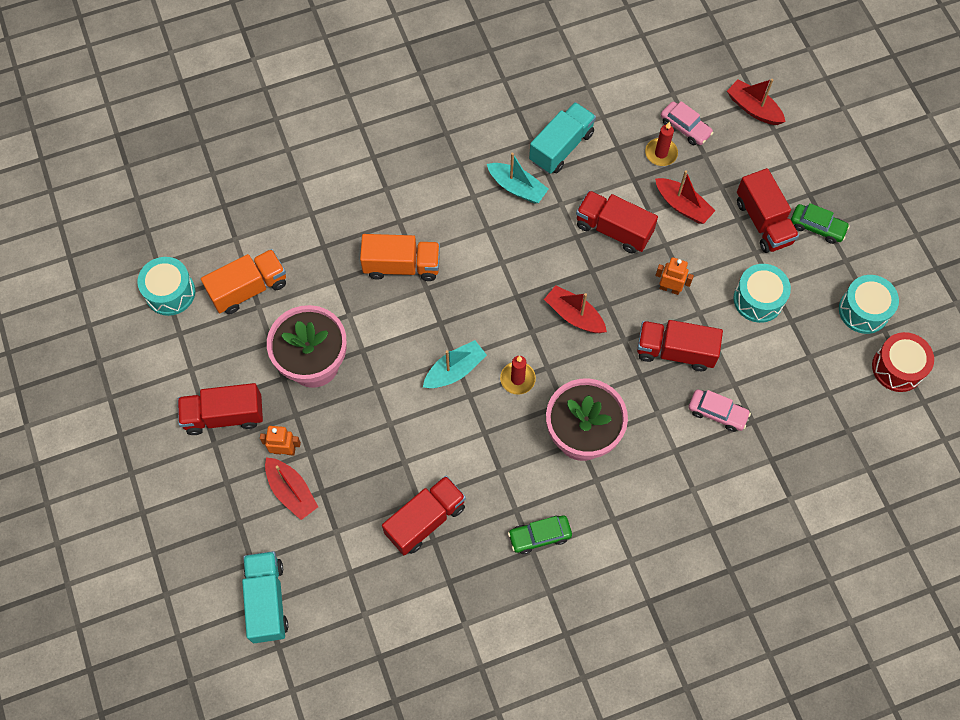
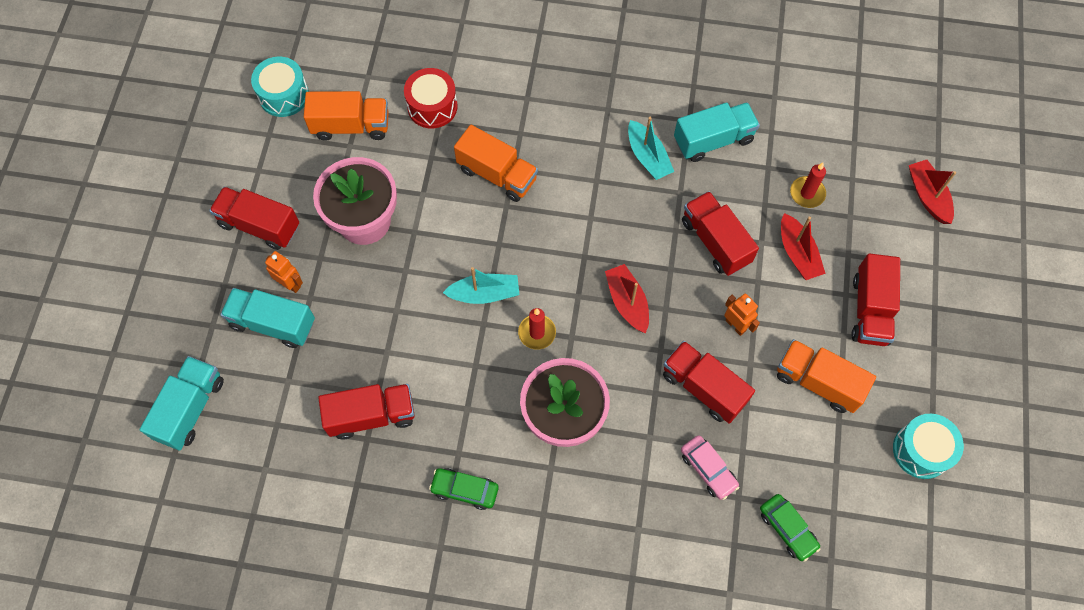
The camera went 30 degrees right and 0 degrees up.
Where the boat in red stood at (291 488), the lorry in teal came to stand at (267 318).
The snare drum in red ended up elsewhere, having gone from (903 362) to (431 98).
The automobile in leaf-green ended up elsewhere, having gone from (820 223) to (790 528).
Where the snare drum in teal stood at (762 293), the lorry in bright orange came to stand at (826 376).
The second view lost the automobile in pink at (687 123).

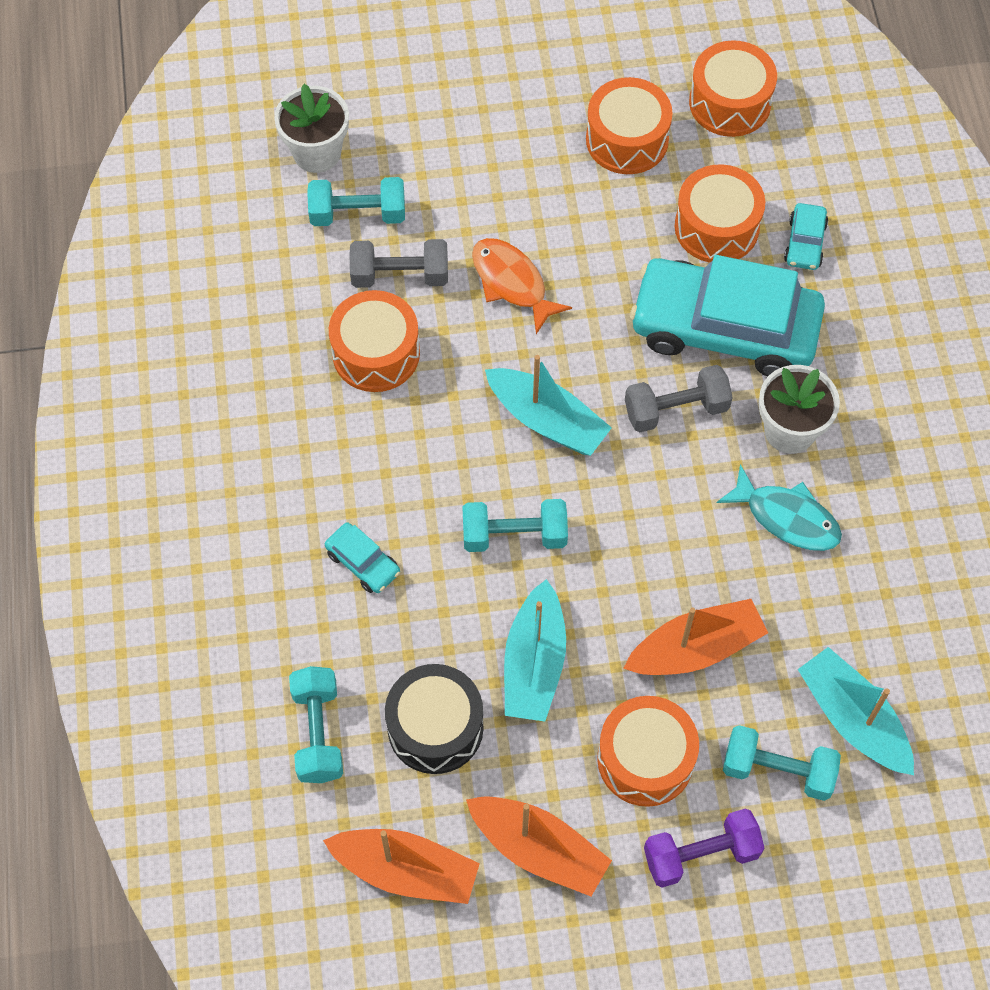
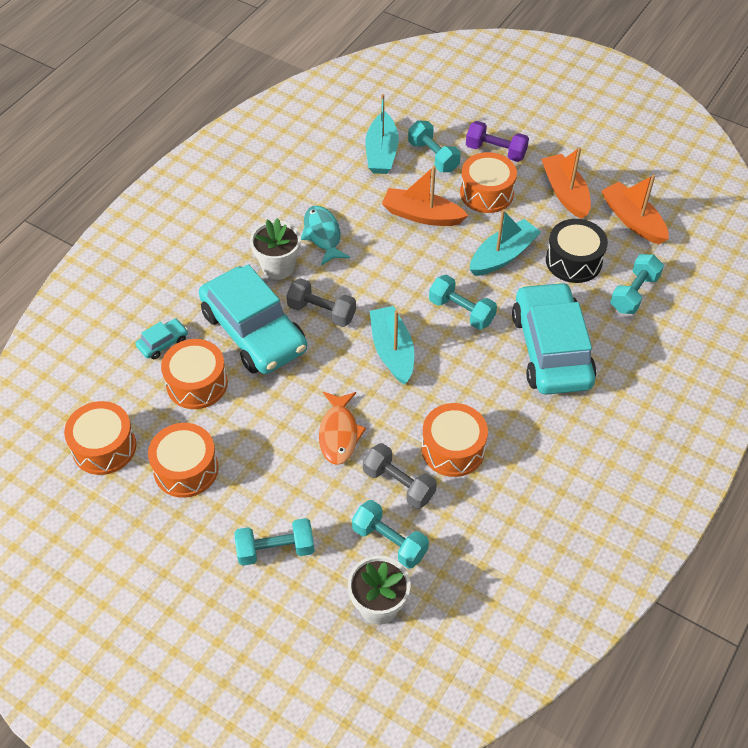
The camera went 140 degrees left and 10 degrees down.
The second view gained the dumbbell in teal at (274 542).
The size of the automobile in teal at (362 558) changed by a factor of 2.48.

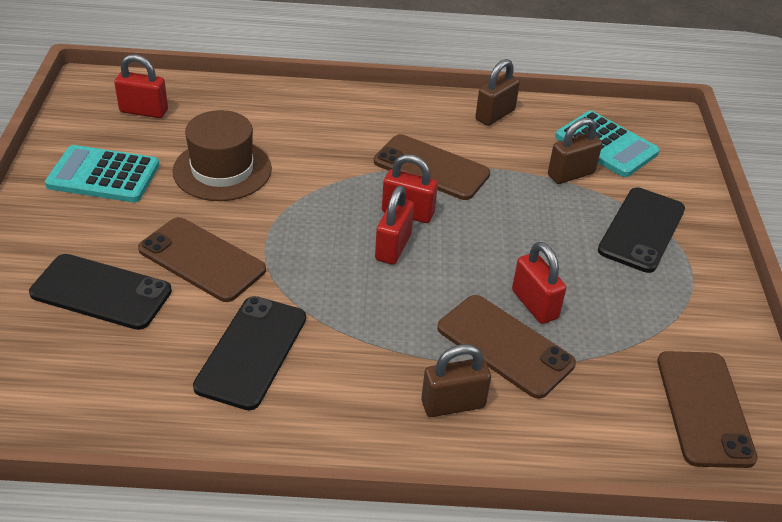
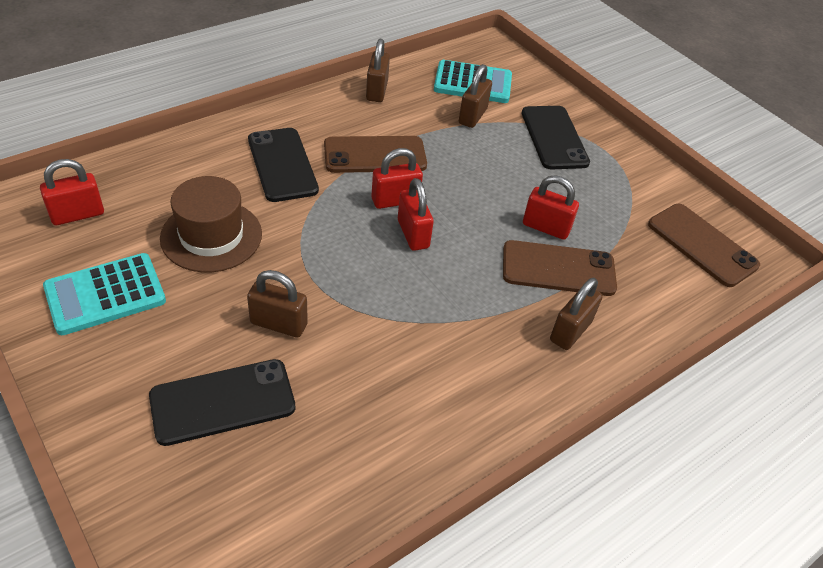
The camera went 40 degrees left and 5 degrees up.
Where the phone in russet stood at (202 259), the small lock in russet came to stand at (277 304).
The phone in black ended up elsewhere, having gone from (249 353) to (283 165).

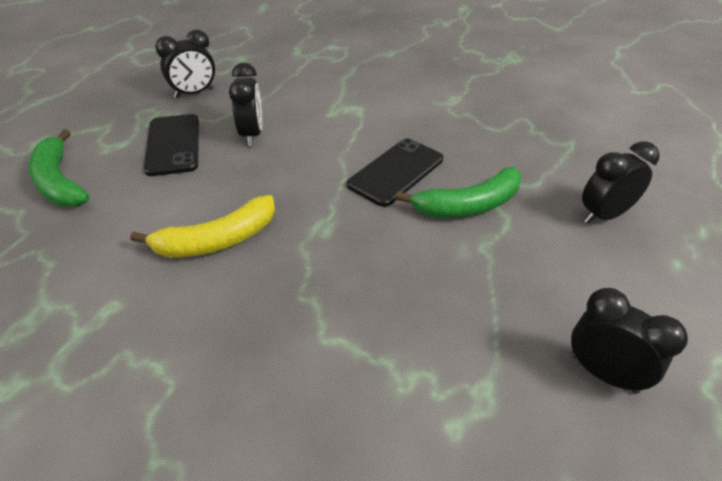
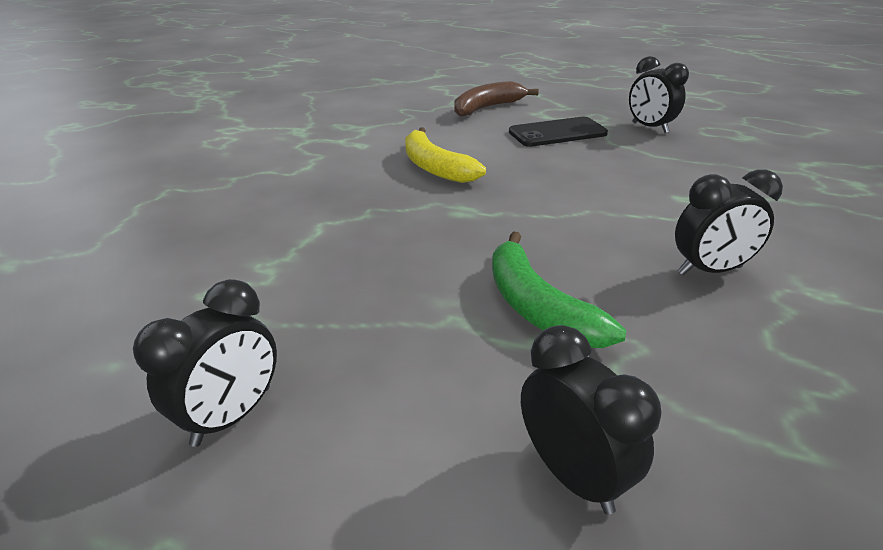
The camera went 85 degrees right and 10 degrees down.
What was the toy banana in leaf-green at (59 167) turned into the toy banana in russet at (497 99).
The alarm clock in black ended up elsewhere, having gone from (245 104) to (729 222).
The second view lost the phone in black at (395 172).

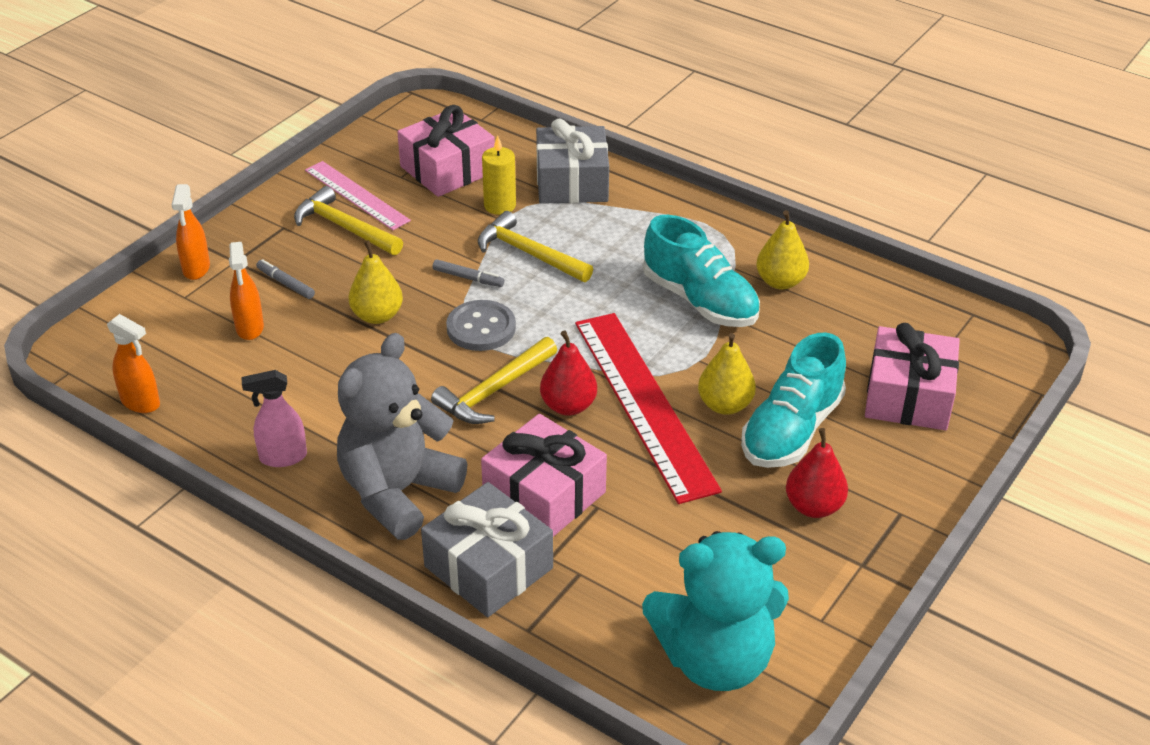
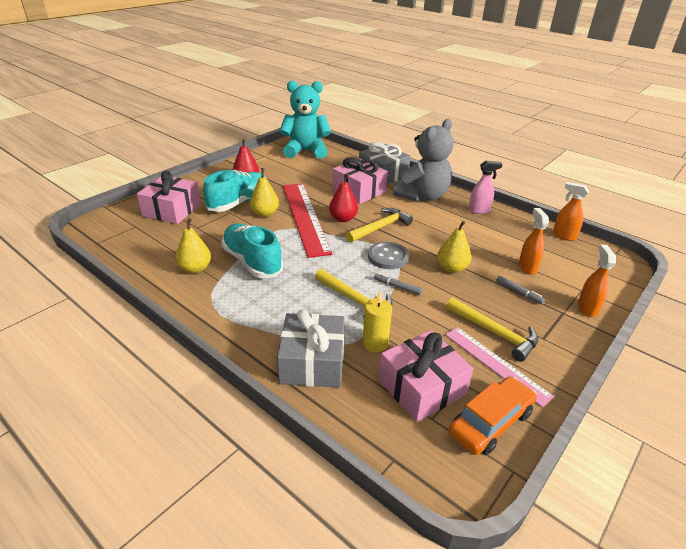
The camera went 175 degrees left and 5 degrees down.
The second view gained the automobile in bright orange at (493 416).

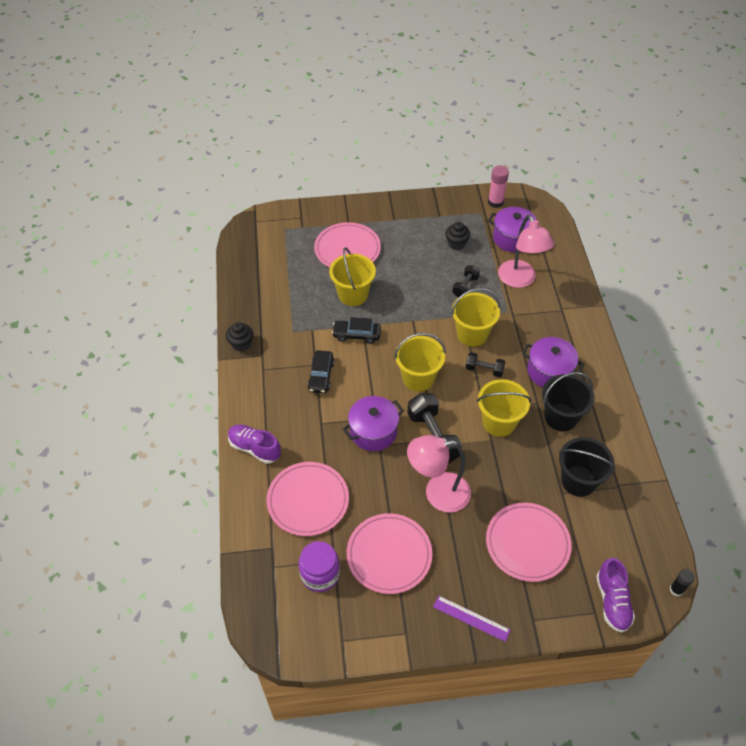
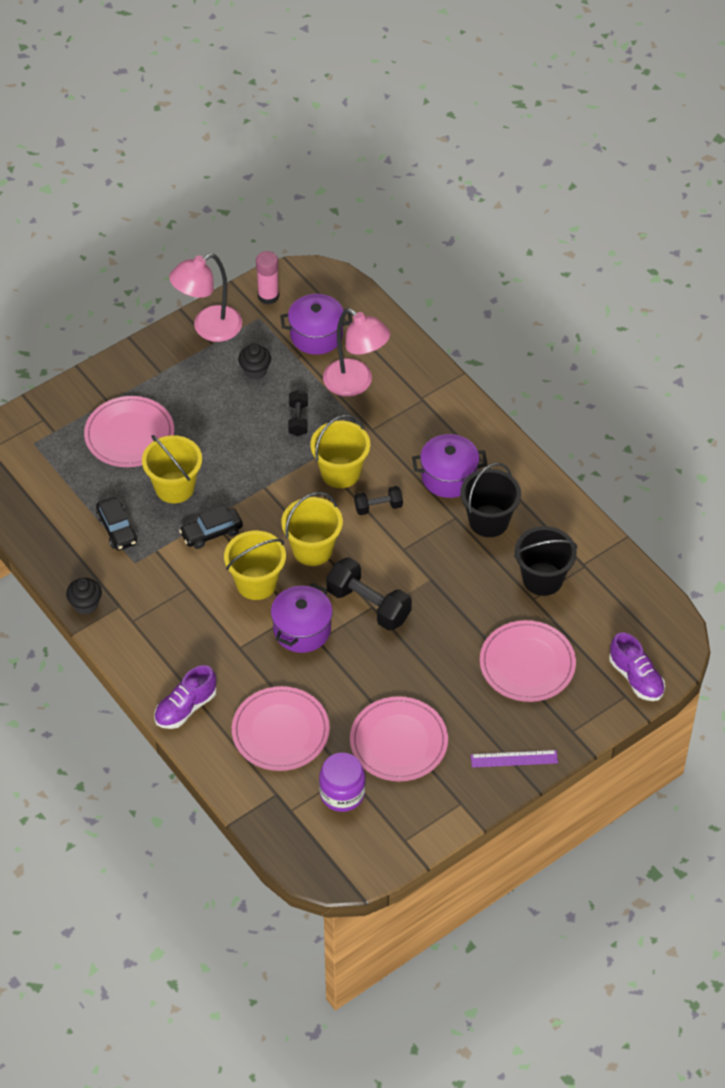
The camera went 30 degrees left and 0 degrees up.
The automobile in black ended up elsewhere, having gone from (320 372) to (116 524).
The shoe in violet at (254 444) ended up facing another way, 45 degrees counterclockwise from before.
The lamp in pink ended up elsewhere, having gone from (439 474) to (205 297).
The sand bucket in bright yellow ended up elsewhere, having gone from (504 408) to (255 565).
The second view lost the stick of glue in black at (682 583).

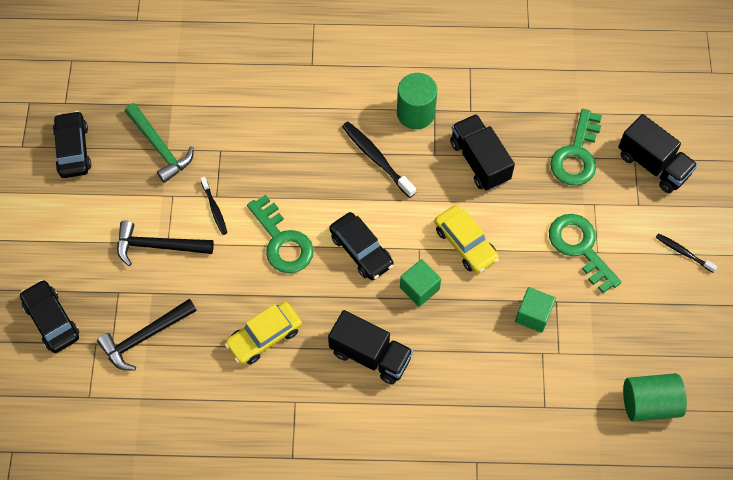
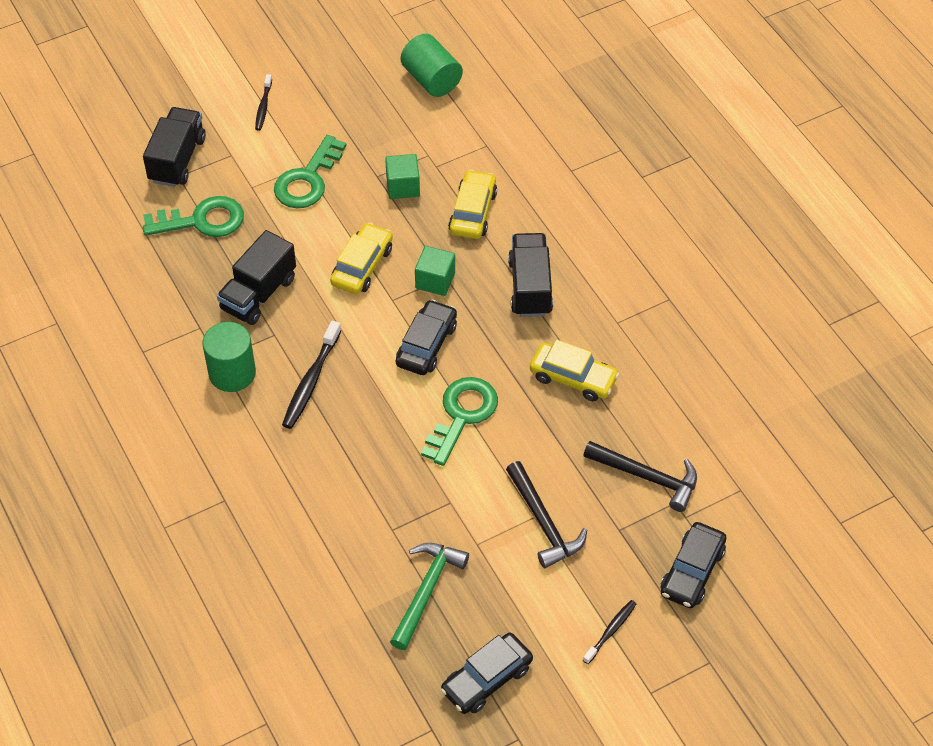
The camera went 120 degrees left and 10 degrees down.
The second view gained the automobile in bright yellow at (472 204).
The dental brush in black ended up elsewhere, having gone from (213 206) to (609 632).

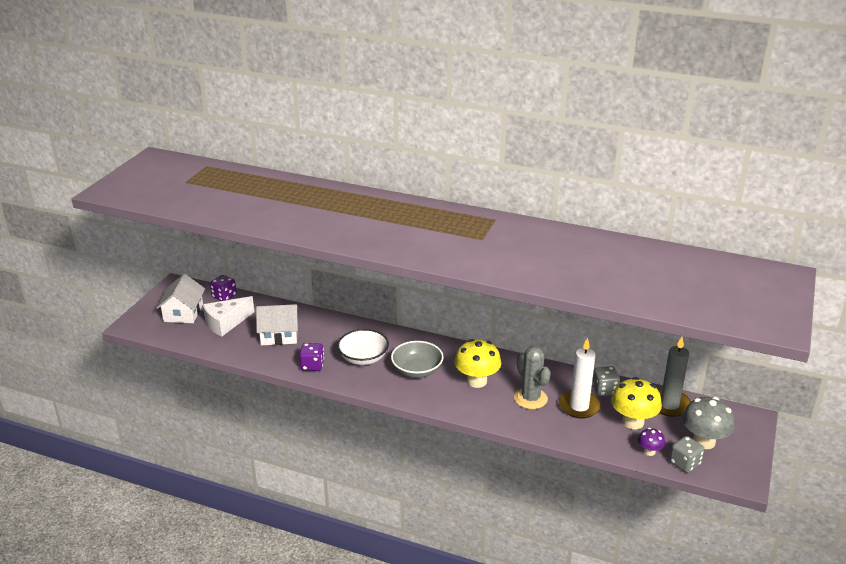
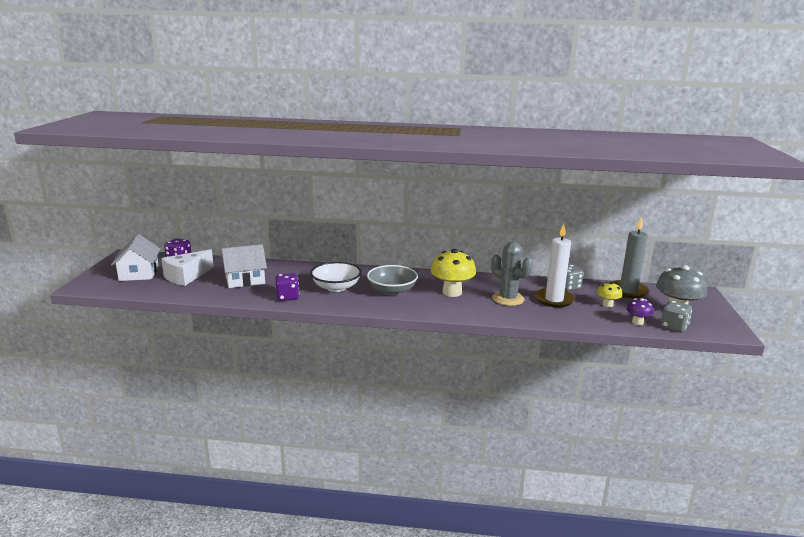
The camera went 15 degrees left and 10 degrees down.
The size of the toadstool in bright yellow at (636 403) changed by a factor of 0.52.

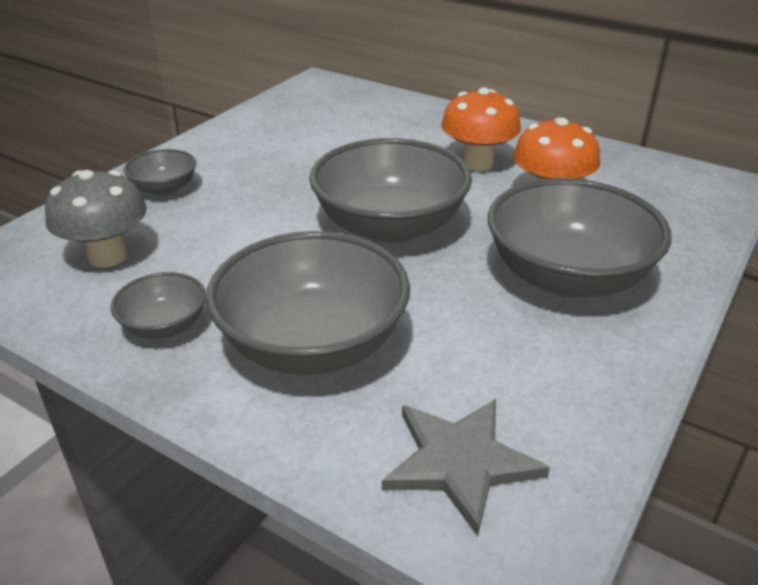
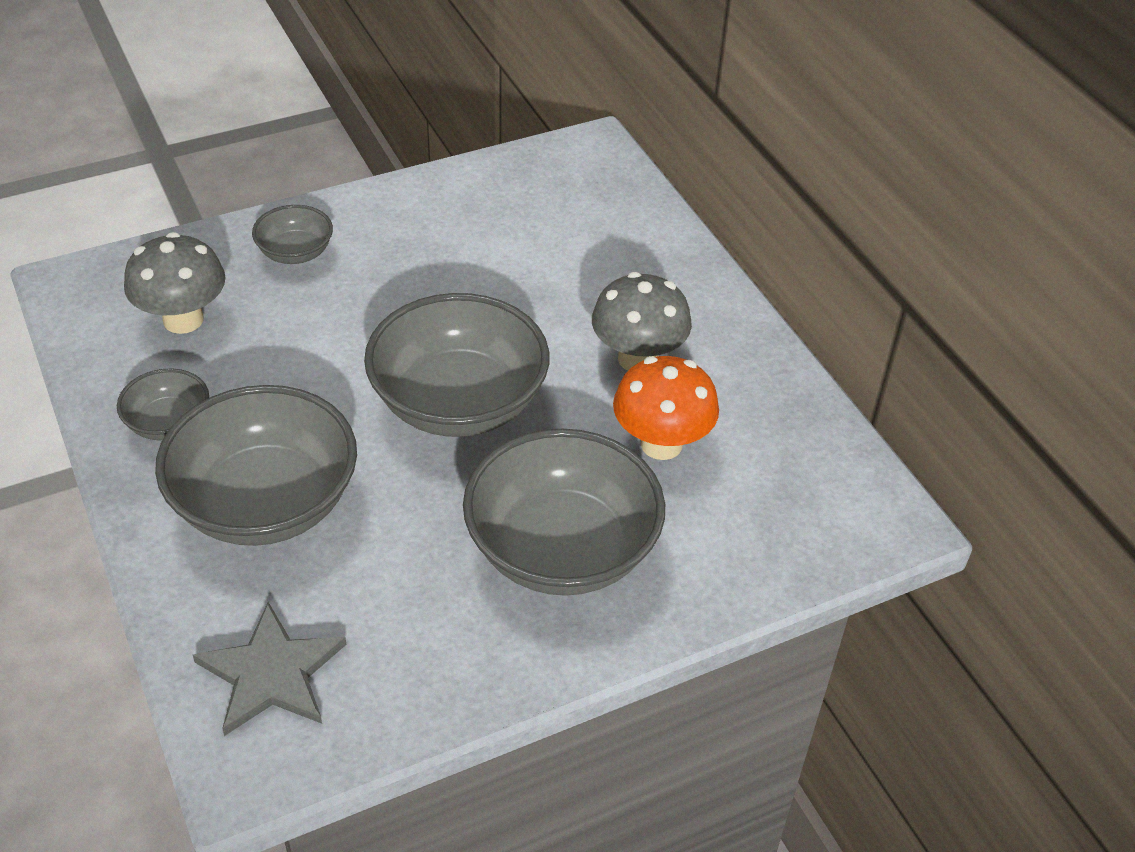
The camera went 30 degrees right and 10 degrees up.
What was the toadstool in bright orange at (481 129) turned into the toadstool in ash-grey at (642 321).

